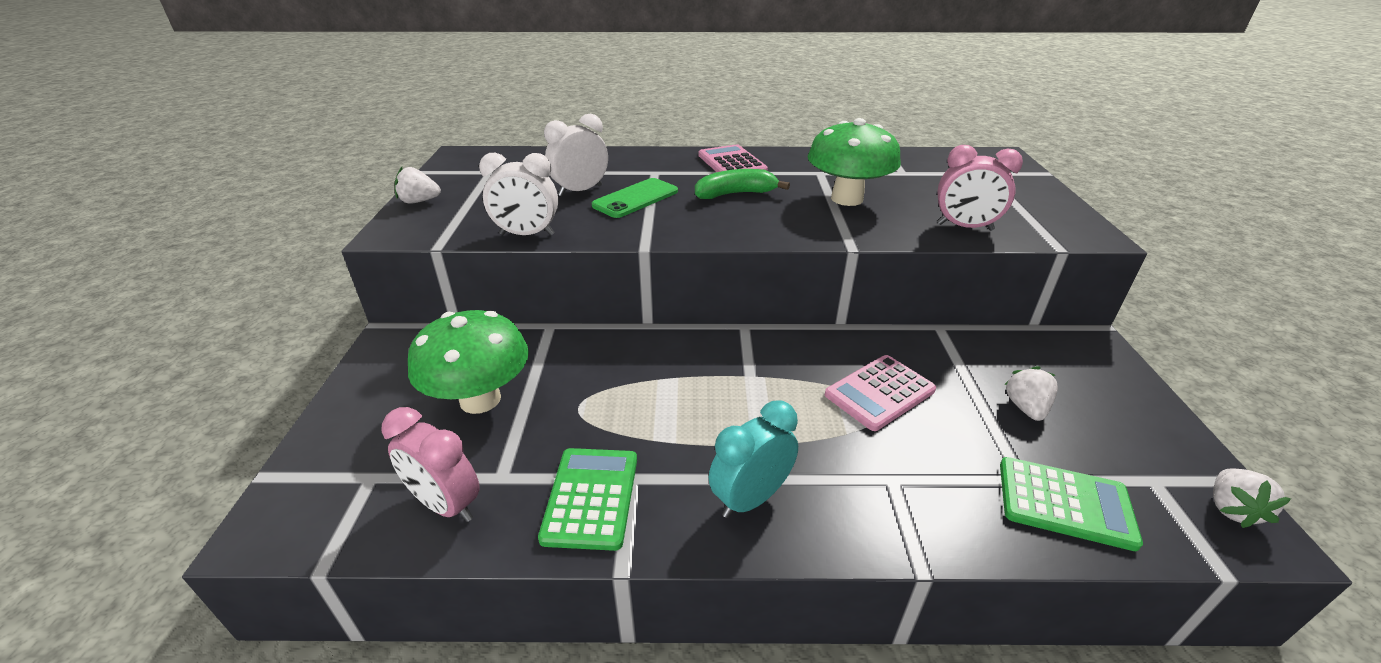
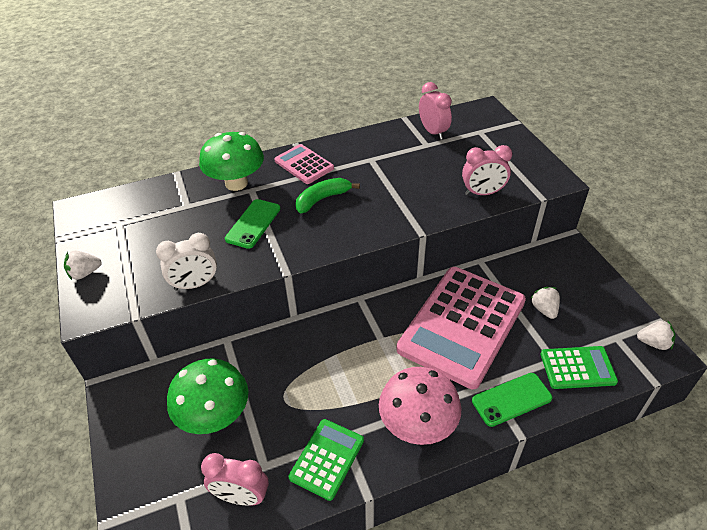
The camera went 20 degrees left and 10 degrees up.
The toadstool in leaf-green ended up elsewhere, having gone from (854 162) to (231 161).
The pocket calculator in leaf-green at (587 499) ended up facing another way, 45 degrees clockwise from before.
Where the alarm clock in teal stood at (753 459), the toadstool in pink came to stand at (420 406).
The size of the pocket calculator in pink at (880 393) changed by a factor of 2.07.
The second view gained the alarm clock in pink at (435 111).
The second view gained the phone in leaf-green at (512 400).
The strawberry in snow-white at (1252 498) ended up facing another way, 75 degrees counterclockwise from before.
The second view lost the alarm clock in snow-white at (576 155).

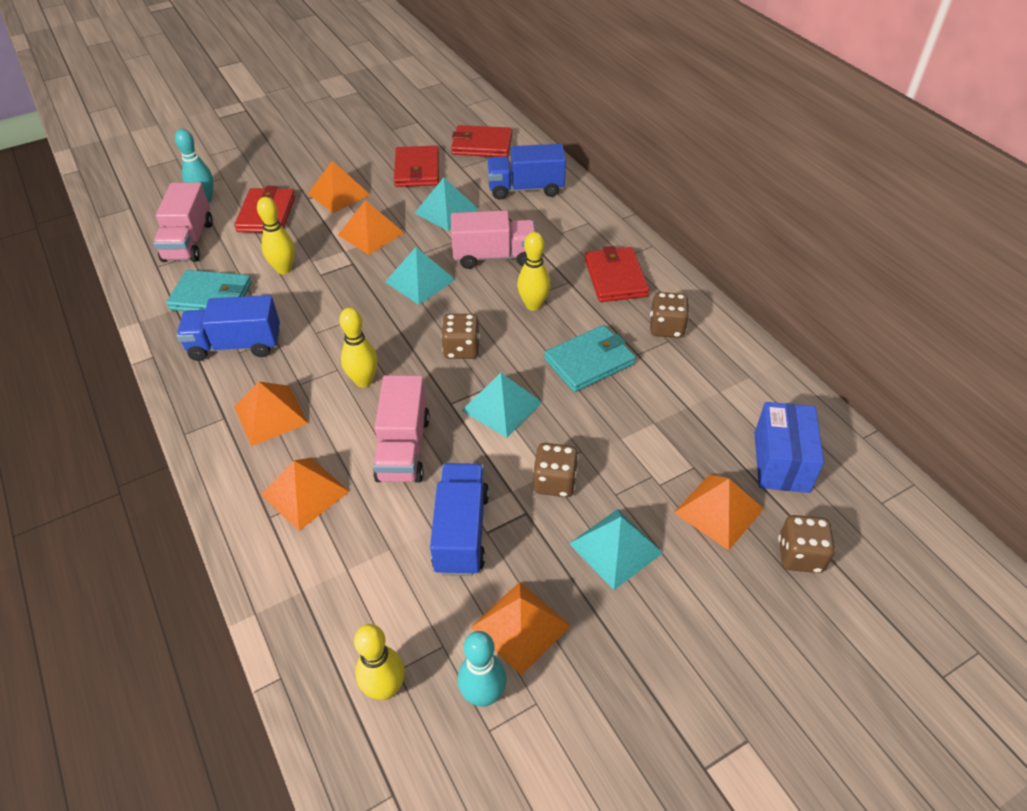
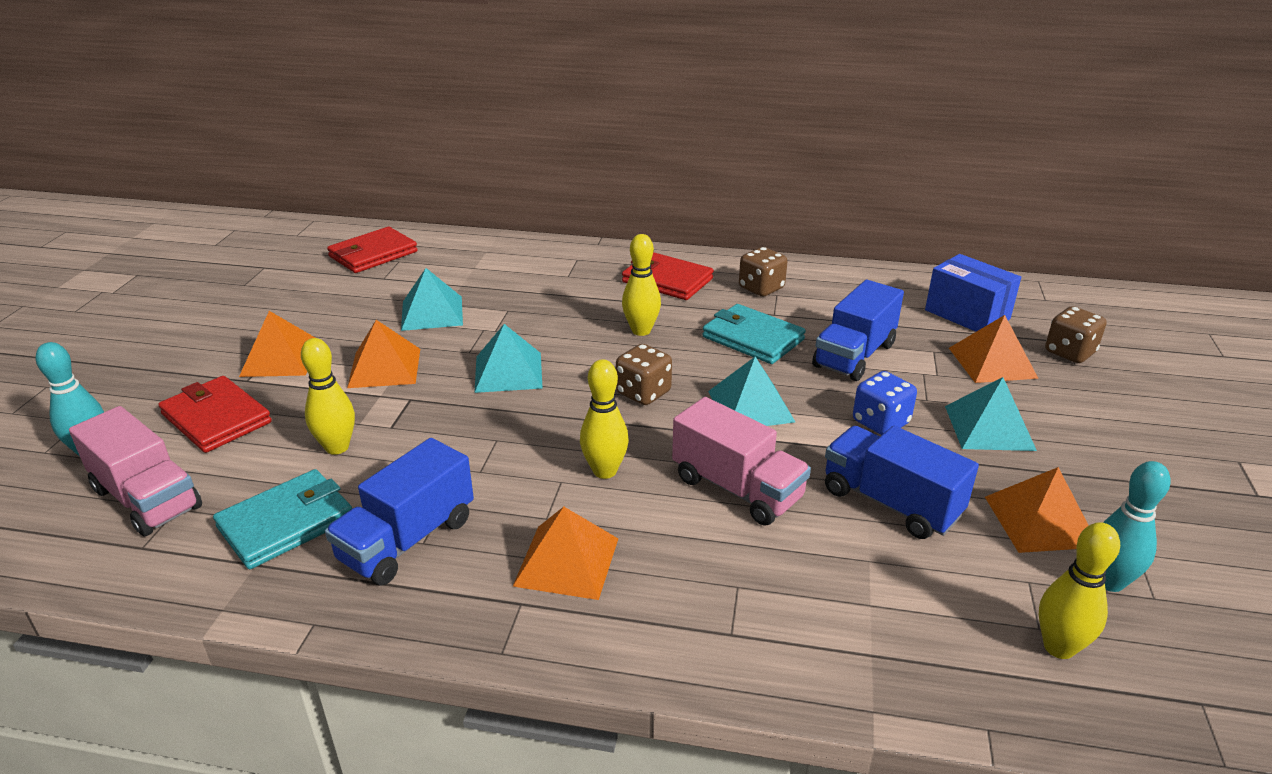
The camera went 50 degrees left and 15 degrees down.
The wallet in teal at (590 358) ended up facing another way, 60 degrees counterclockwise from before.
The lorry in cobalt ended up elsewhere, having gone from (526 172) to (858 330).
What was the game die in russet at (556 470) turned into the game die in cobalt at (885 403).
The second view lost the pyramid shape in bright orange at (305 494).
The second view lost the wallet in red at (416 166).
The second view lost the lorry in pink at (493 239).

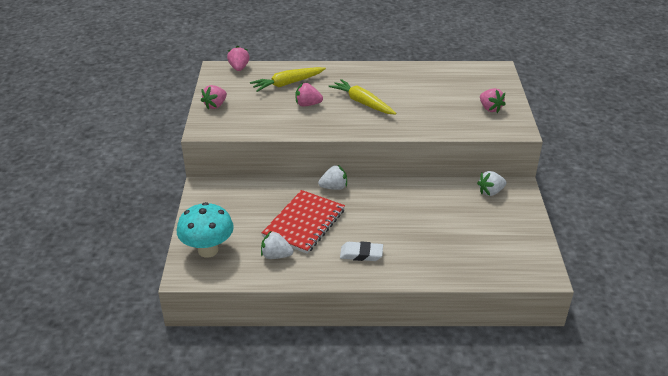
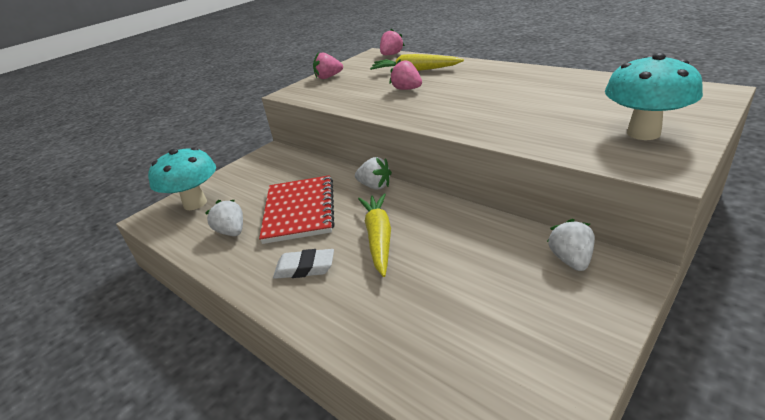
The camera went 45 degrees right and 5 degrees down.
The exercise book in red at (303 222) ended up facing another way, 75 degrees counterclockwise from before.
The gum eraser in snow-white at (361 251) ended up facing another way, 45 degrees counterclockwise from before.
The toy carrot in bright yellow ended up elsewhere, having gone from (362 97) to (374 235).
The strawberry in snow-white at (491 183) ended up facing another way, 75 degrees clockwise from before.
Where the strawberry in pink stood at (493 100), the toadstool in teal came to stand at (654 96).

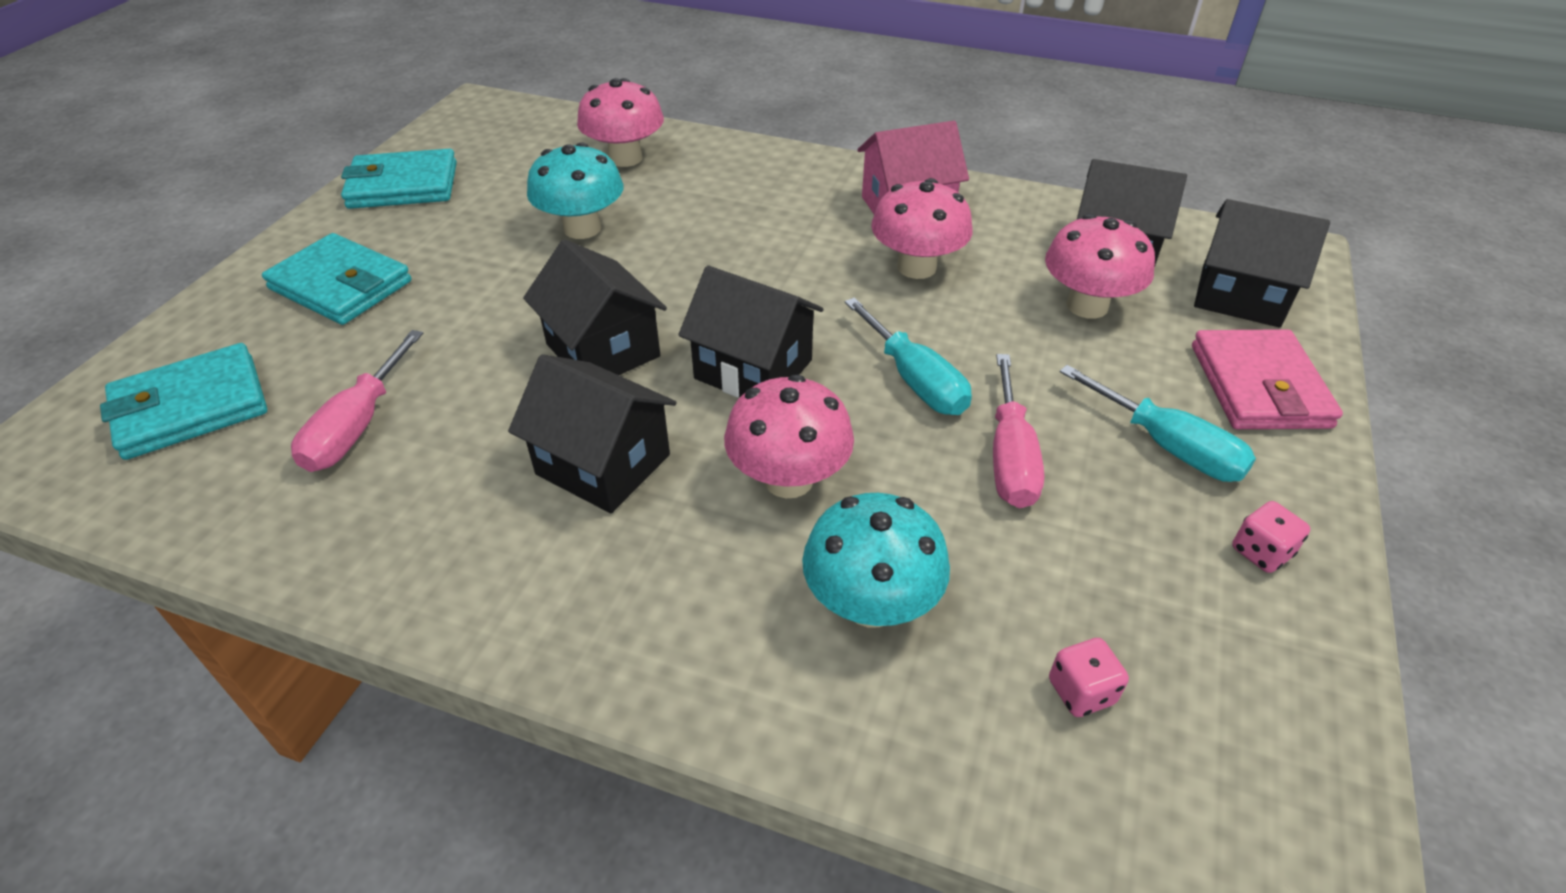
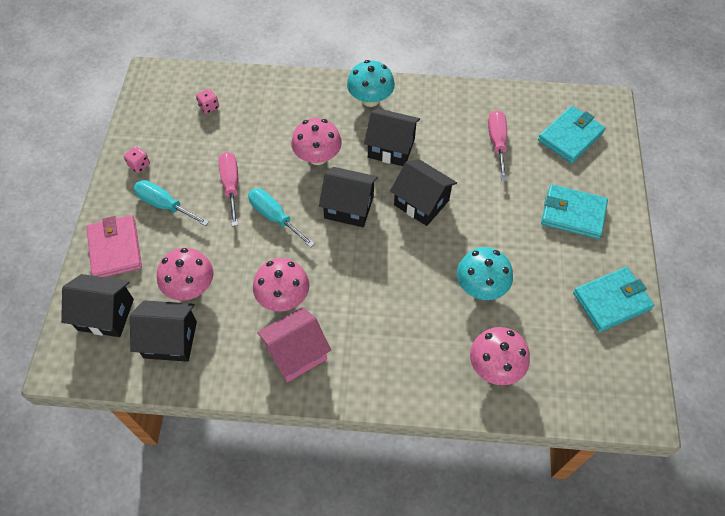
The camera went 165 degrees right and 15 degrees up.
The toadstool in teal ended up elsewhere, having gone from (876 560) to (371 83).

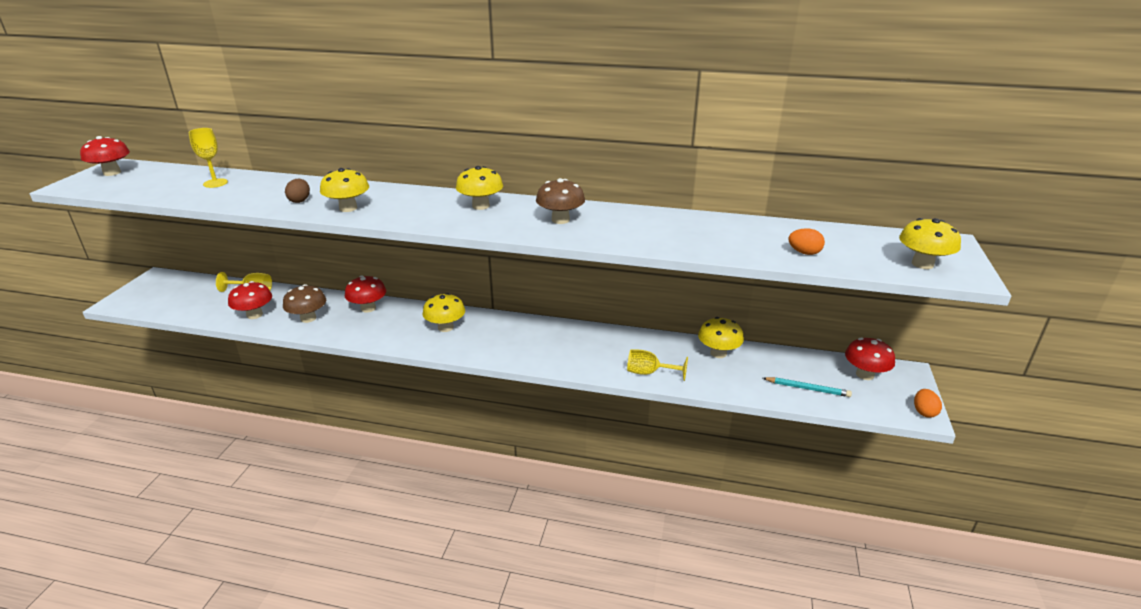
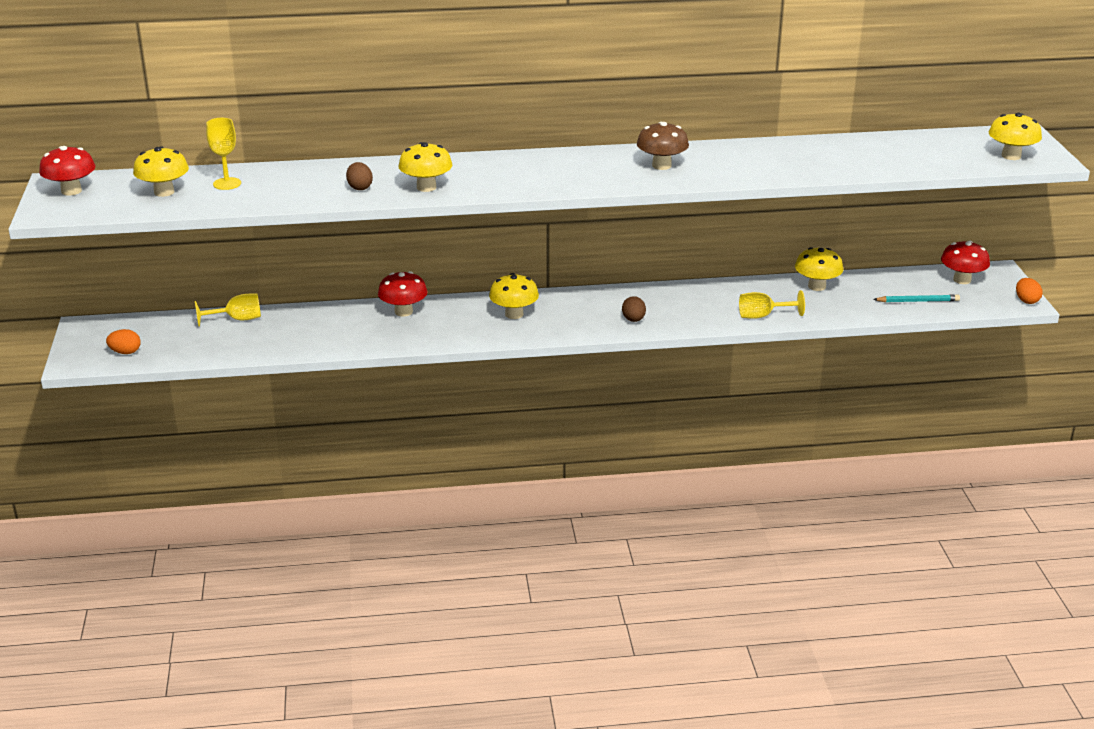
The camera went 20 degrees left and 0 degrees up.
The egg in bright orange ended up elsewhere, having gone from (806 241) to (123 341).
The toadstool in bright yellow ended up elsewhere, having gone from (479 188) to (161 172).
The second view gained the egg in russet at (634 309).
The second view lost the toadstool in red at (250 300).
The second view lost the toadstool in russet at (304 303).

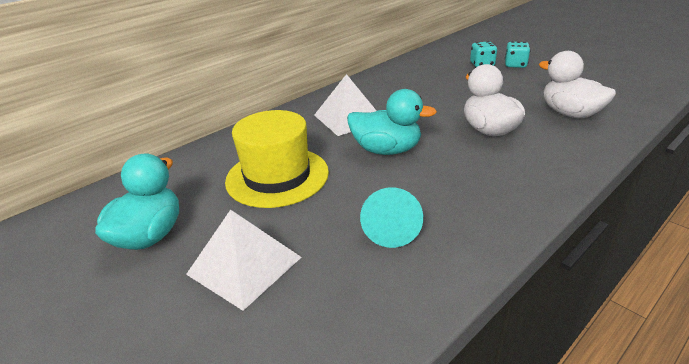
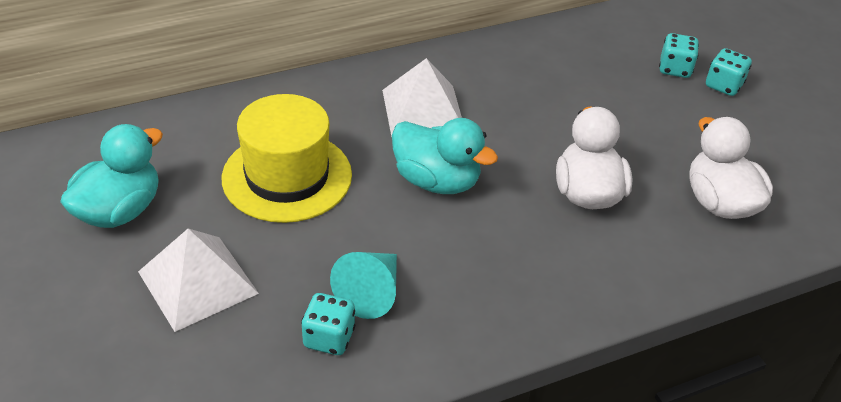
The camera went 15 degrees right and 10 degrees up.
The second view gained the game die in teal at (328 324).

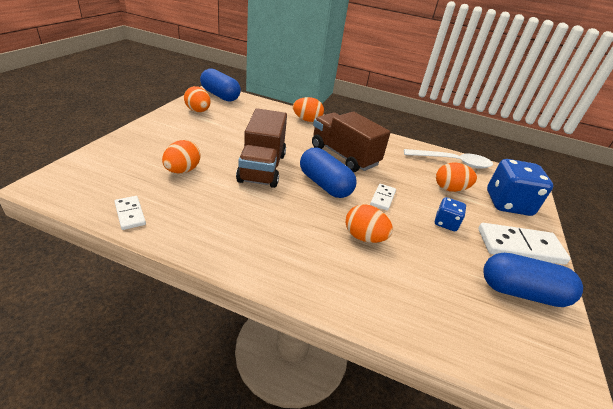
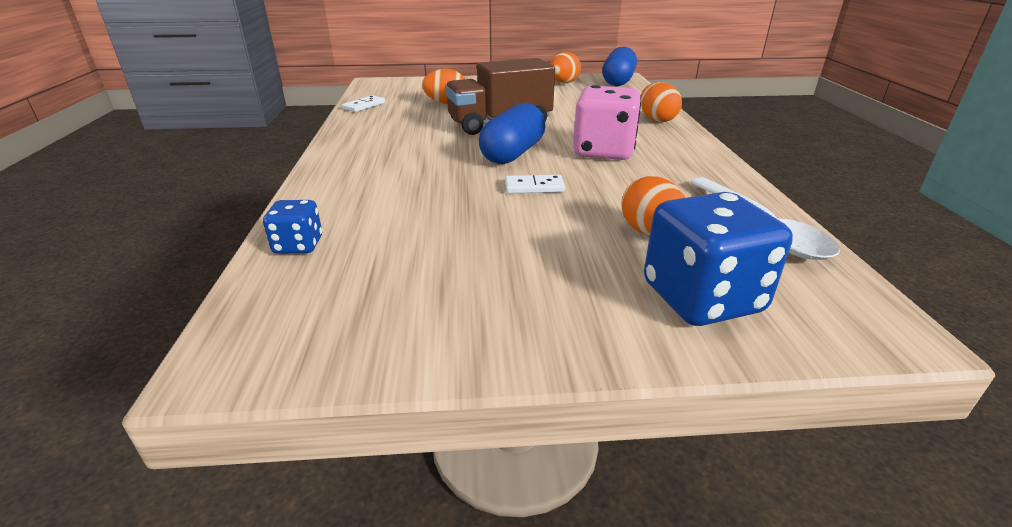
The camera went 70 degrees right and 5 degrees down.
The game die in cobalt ended up elsewhere, having gone from (450 214) to (292 227).
Where the lorry in russet stood at (351 141), the game die in pink came to stand at (607 122).
The second view lost the egg in bright orange at (369 223).
The second view lost the domino piece in snow-white at (524 244).
The second view lost the pill shape in cobalt at (533 280).

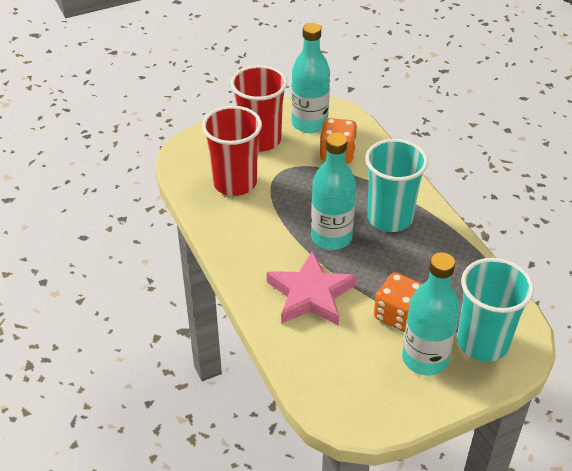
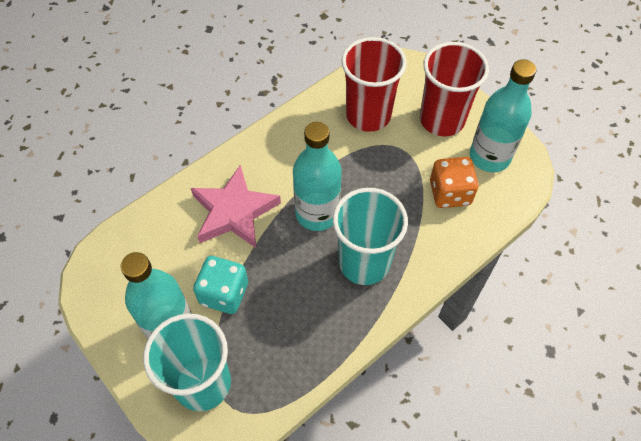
The camera went 75 degrees right and 15 degrees up.
What was the game die in bright orange at (398 302) turned into the game die in teal at (220 285).

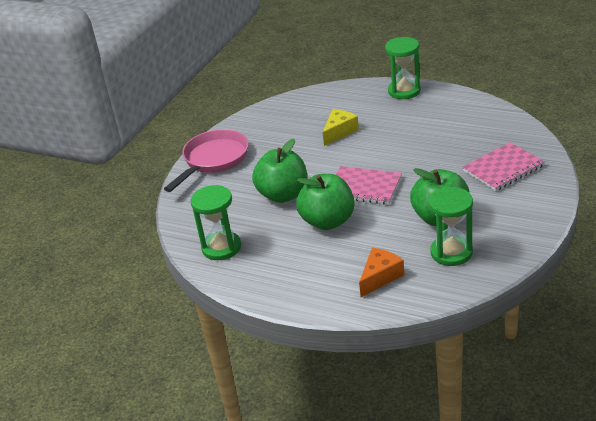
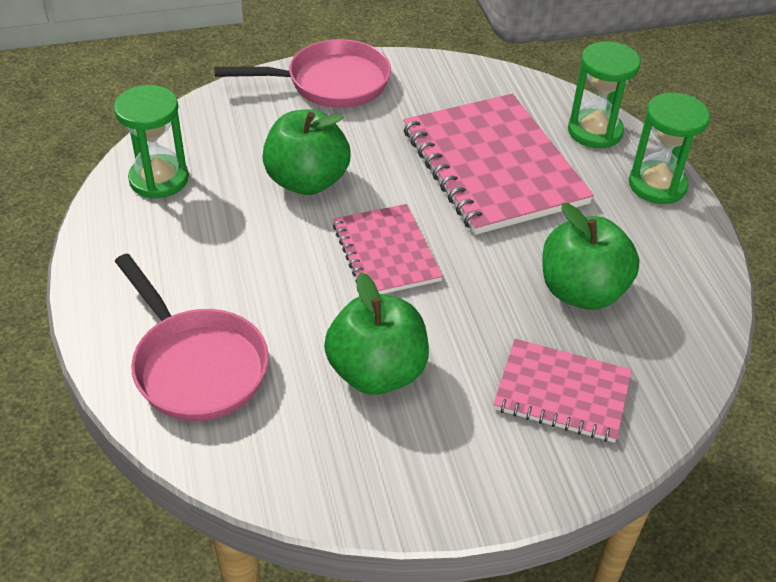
The camera went 45 degrees right and 10 degrees up.
Where the cheese in bright orange stood at (381 272), the skillet in pink came to stand at (192 337).
Where the cheese in bright yellow stood at (340 127), the exercise book in pink came to stand at (498 164).
The toy apple in leaf-green ended up elsewhere, having gone from (325 202) to (591 256).
The sand timer in leaf-green ended up elsewhere, having gone from (451 226) to (604 94).

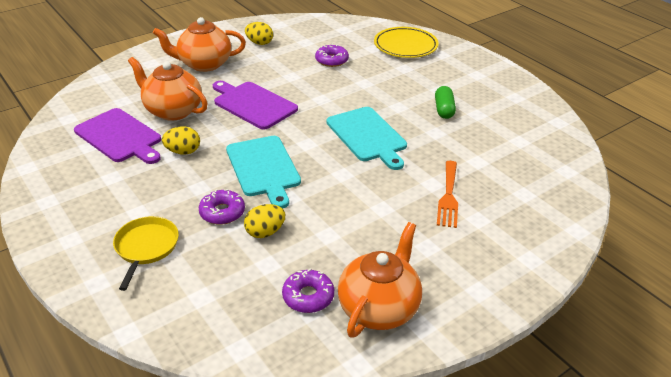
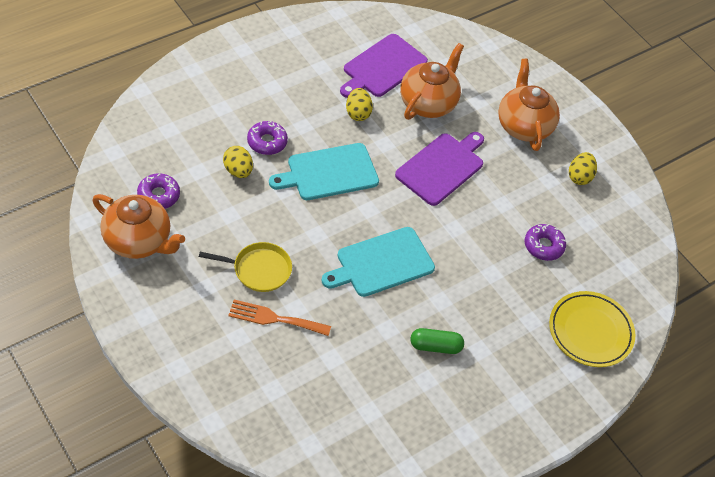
The camera went 85 degrees right and 15 degrees up.
The skillet in bright yellow ended up elsewhere, having gone from (146 253) to (245 267).

